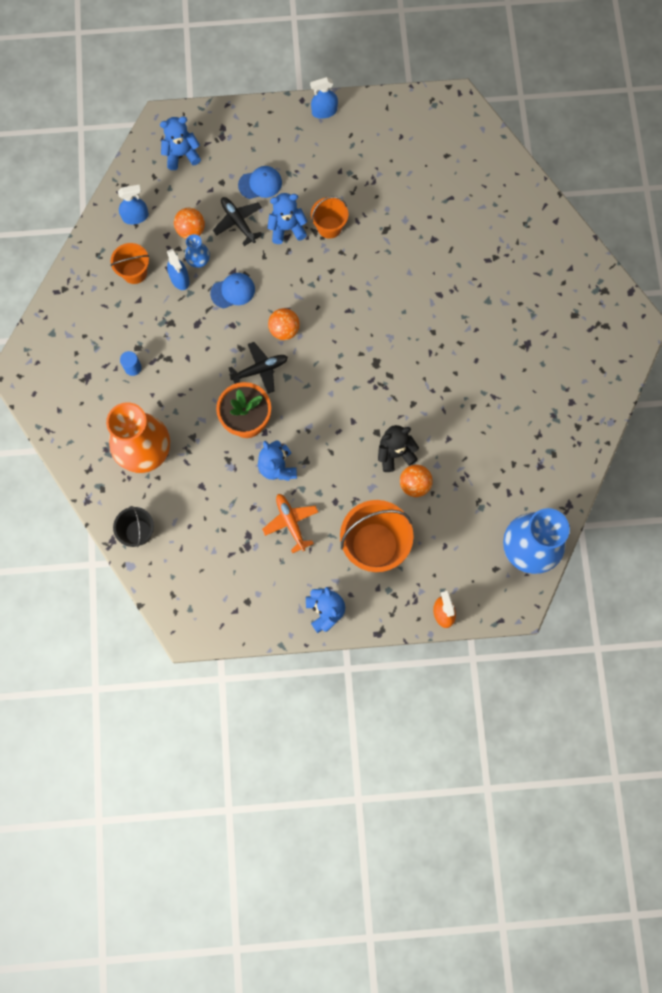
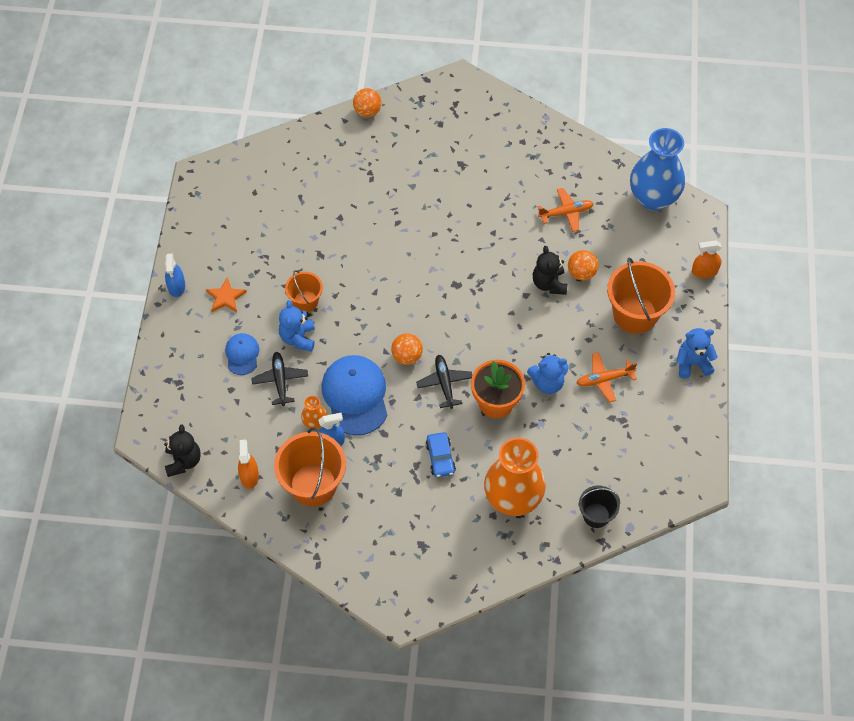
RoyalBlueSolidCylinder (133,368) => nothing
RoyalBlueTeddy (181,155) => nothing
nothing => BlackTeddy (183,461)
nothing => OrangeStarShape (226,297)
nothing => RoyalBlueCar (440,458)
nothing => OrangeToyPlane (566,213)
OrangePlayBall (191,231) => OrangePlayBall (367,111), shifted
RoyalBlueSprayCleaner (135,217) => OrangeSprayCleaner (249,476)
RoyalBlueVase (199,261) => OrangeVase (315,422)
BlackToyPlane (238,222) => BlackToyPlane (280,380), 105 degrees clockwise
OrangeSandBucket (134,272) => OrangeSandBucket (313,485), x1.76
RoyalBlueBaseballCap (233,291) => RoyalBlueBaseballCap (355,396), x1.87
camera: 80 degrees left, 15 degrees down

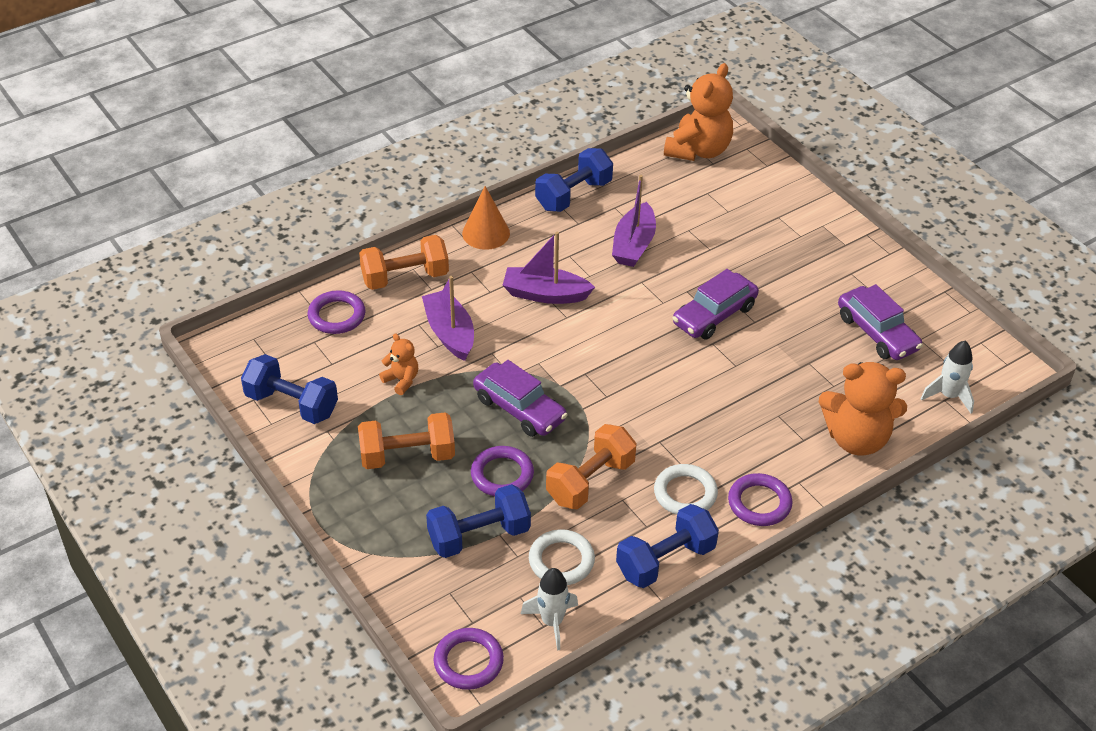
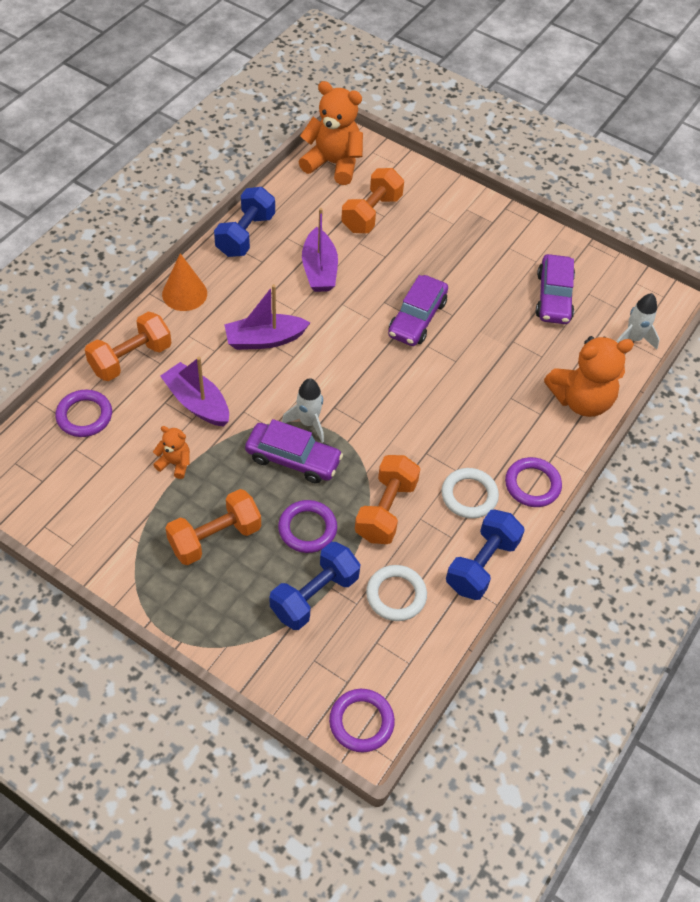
RoyalBlueDumbbell (292,404) => nothing
nothing => OrangeDumbbell (371,214)
WhiteSpaceship (552,622) => WhiteSpaceship (308,423), shifted
OrangeTeddy (698,150) => OrangeTeddy (333,164), 75 degrees counterclockwise
PurpleCar (877,333) => PurpleCar (553,297), 60 degrees clockwise
camera: 25 degrees left, 10 degrees up

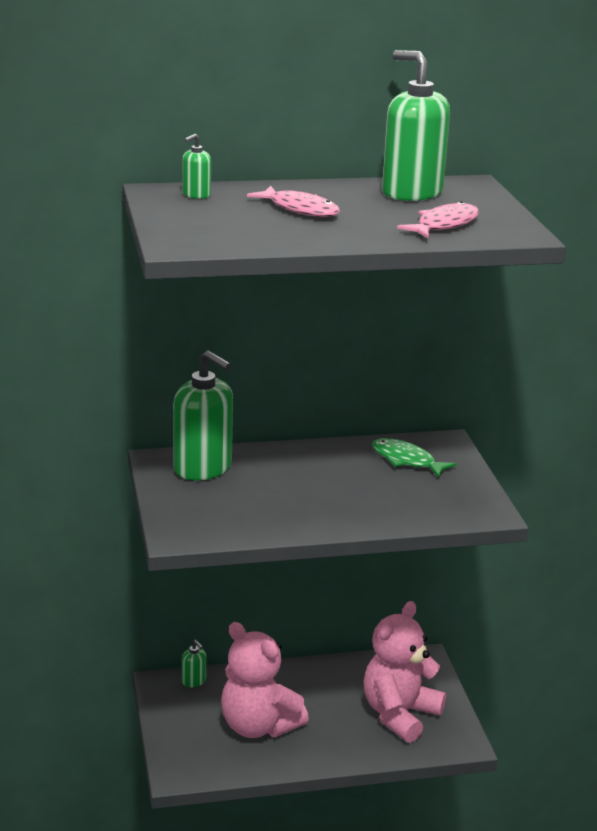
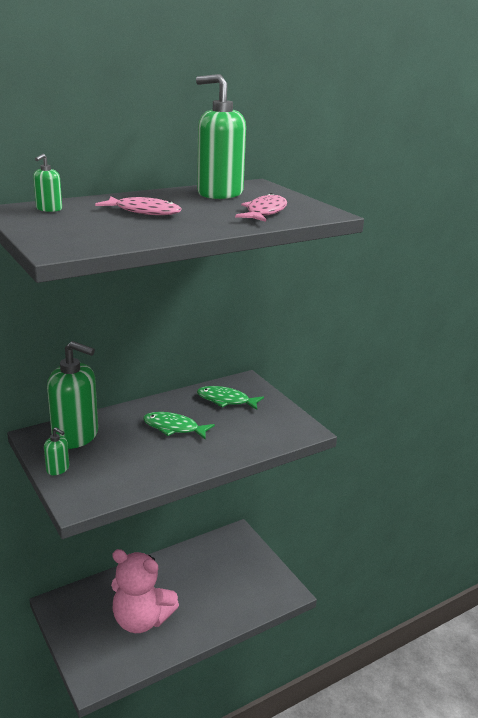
PinkTeddy (399,714) => nothing
nothing => GreenFishFigure (174,428)
GreenSoapPump (194,681) => GreenSoapPump (58,469), shifted
camera: 20 degrees left, 0 degrees up

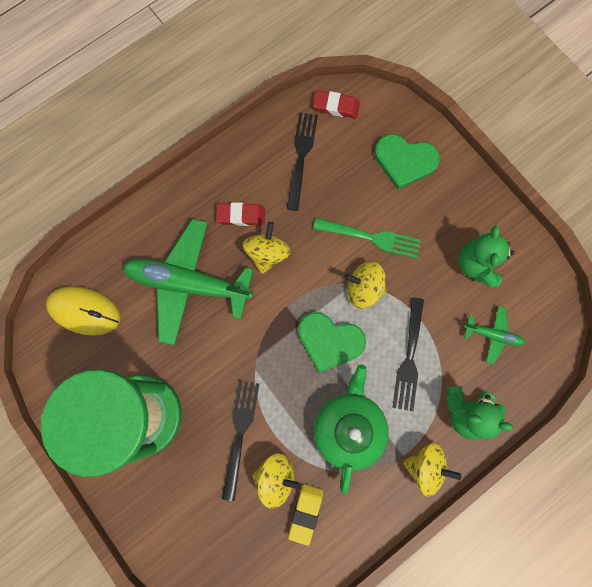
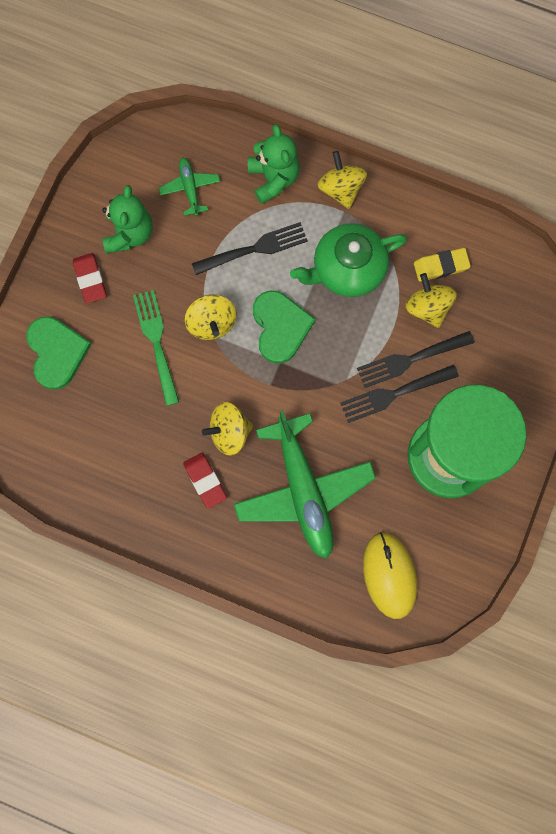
BlackDinnerFork (301,157) => BlackDinnerFork (395,393), shifted
RedGumEraser (336,106) => RedGumEraser (90,279), shifted
GreenTeddy (476,265) => GreenTeddy (129,233), 60 degrees counterclockwise
camera: 120 degrees left, 0 degrees up

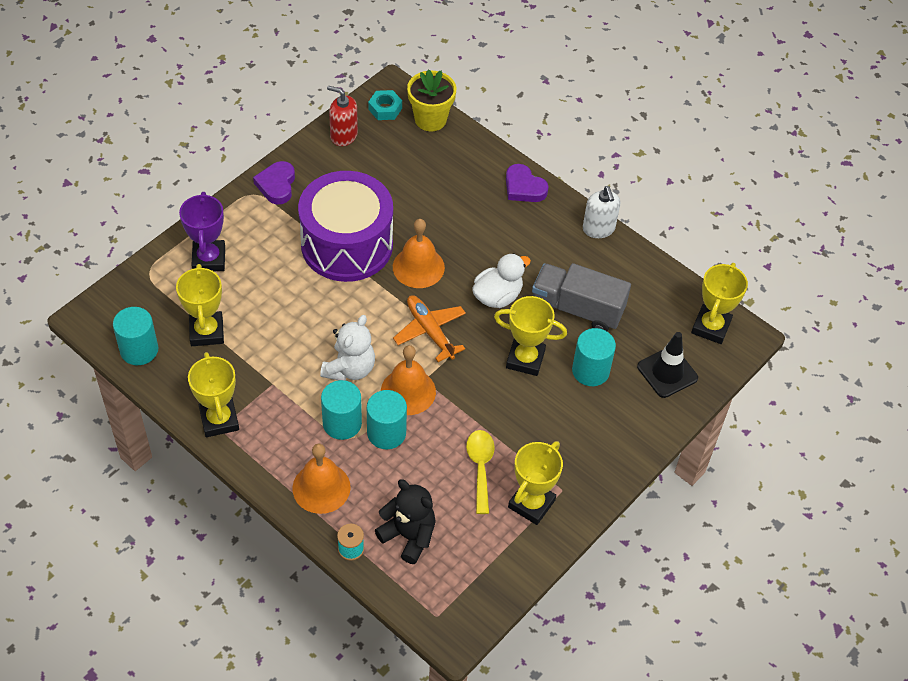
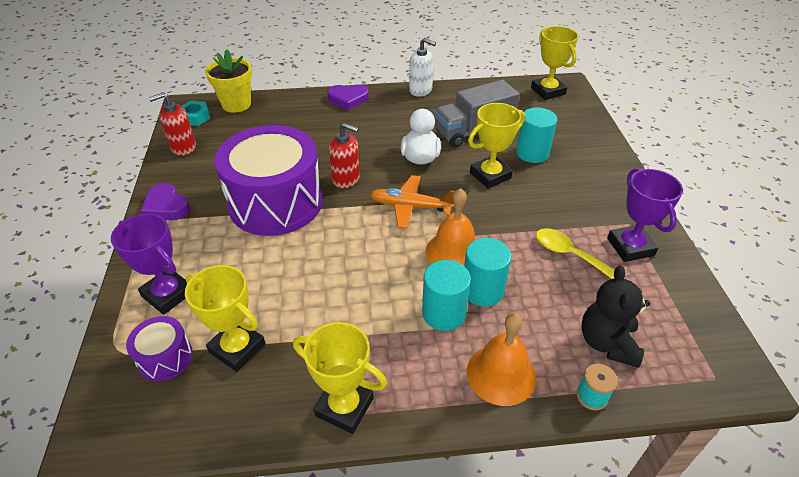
TealSolidCylinder (139,350) => nothing
WhiteTeddy (350,368) => nothing
BlackSafetyCone (667,372) => nothing
nothing => PurpleSnareDrum (165,358)
OrangeHandBell (418,267) => RedSoapPump (346,179)
GoldenAwardCup (531,503) => PurpleAwardCup (630,247)
BlackTeddy (408,536) => BlackTeddy (607,343), 75 degrees counterclockwise
camera: 45 degrees left, 10 degrees down

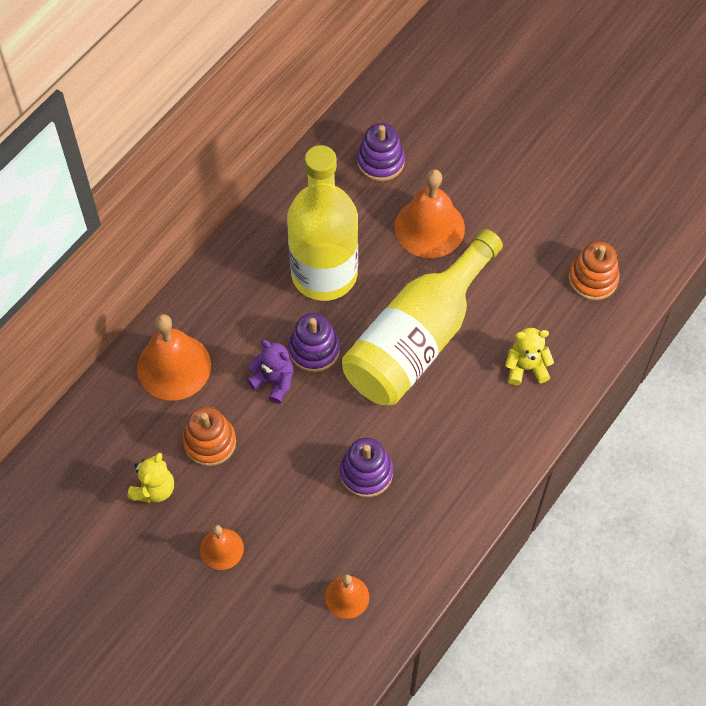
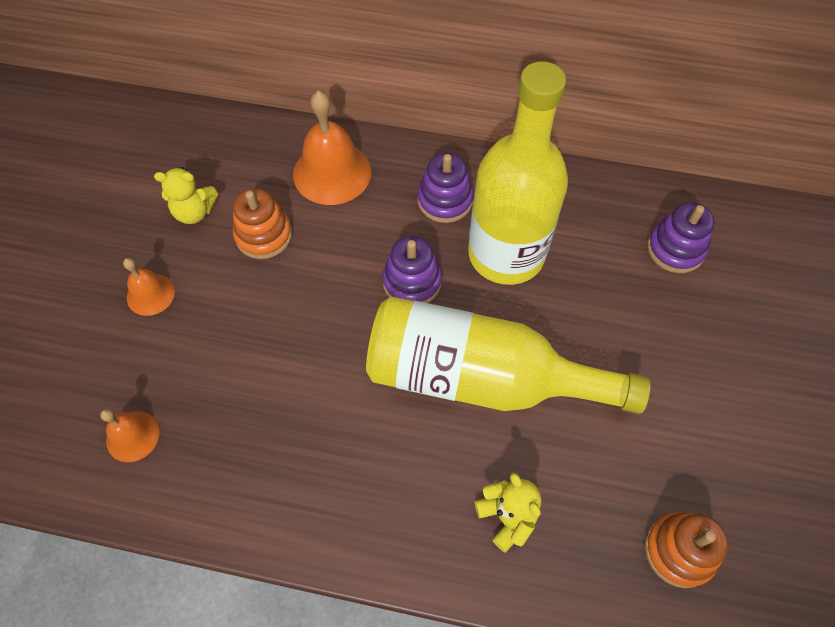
PurpleTeddy (274,382) => nothing
OrangeHandBell (429,227) => nothing
PurpleStackingToy (366,473) => PurpleStackingToy (445,200), shifted
camera: 65 degrees right, 0 degrees up

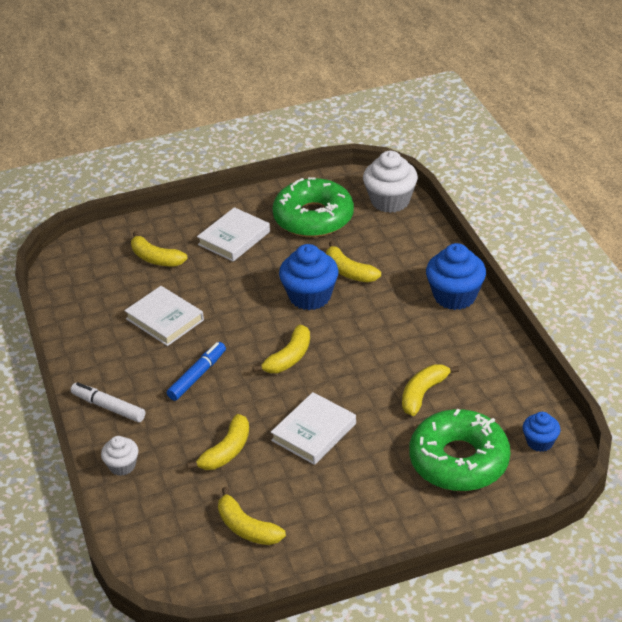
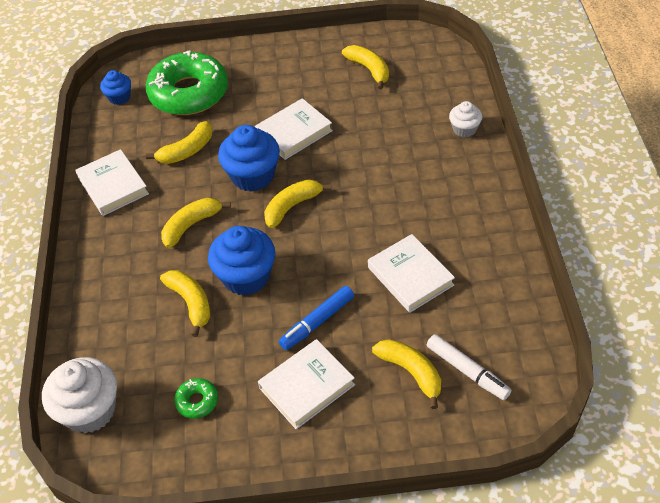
nothing => WhiteHardback (113,186)
WhiteMarker (108,407) => WhiteMarker (467,371), shifted
RoyalBlueMarker (197,376) => RoyalBlueMarker (317,322), shifted
GoldenToyBanana (226,451) => GoldenToyBanana (191,225), shifted
RoyalBlueFairyCake (454,296) => RoyalBlueFairyCake (253,176), shifted
GreenGlazedDonut (313,218) => GreenGlazedDonut (197,401), x0.40
camera: 165 degrees left, 10 degrees up

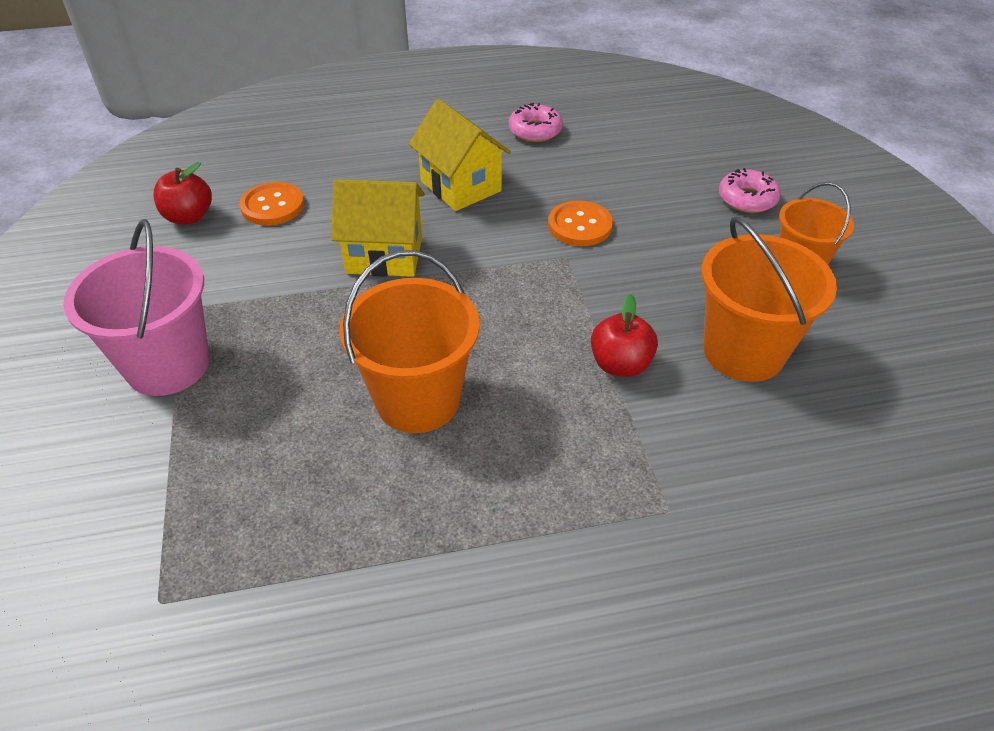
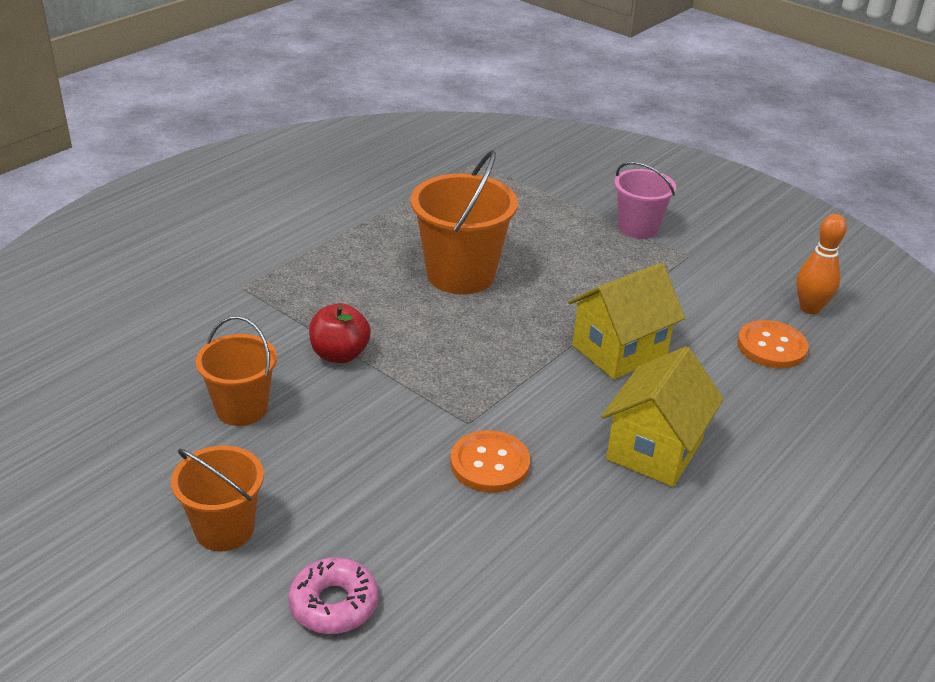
PinkGlazedDonut (535,130) => nothing
RedApple (189,217) => OrangeBowlingPin (810,308)
GoldenToyHouse (460,186) => GoldenToyHouse (654,450), 75 degrees counterclockwise
PinkSandBucket (168,365) => PinkSandBucket (638,228), x0.63
OrangeSandBucket (743,352) => OrangeSandBucket (242,408), x0.63
camera: 140 degrees right, 10 degrees down

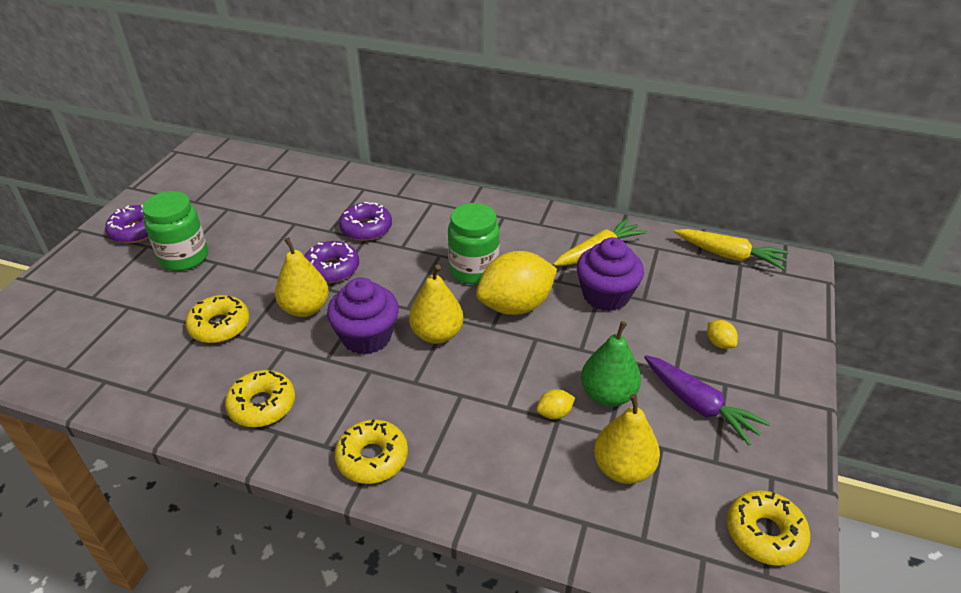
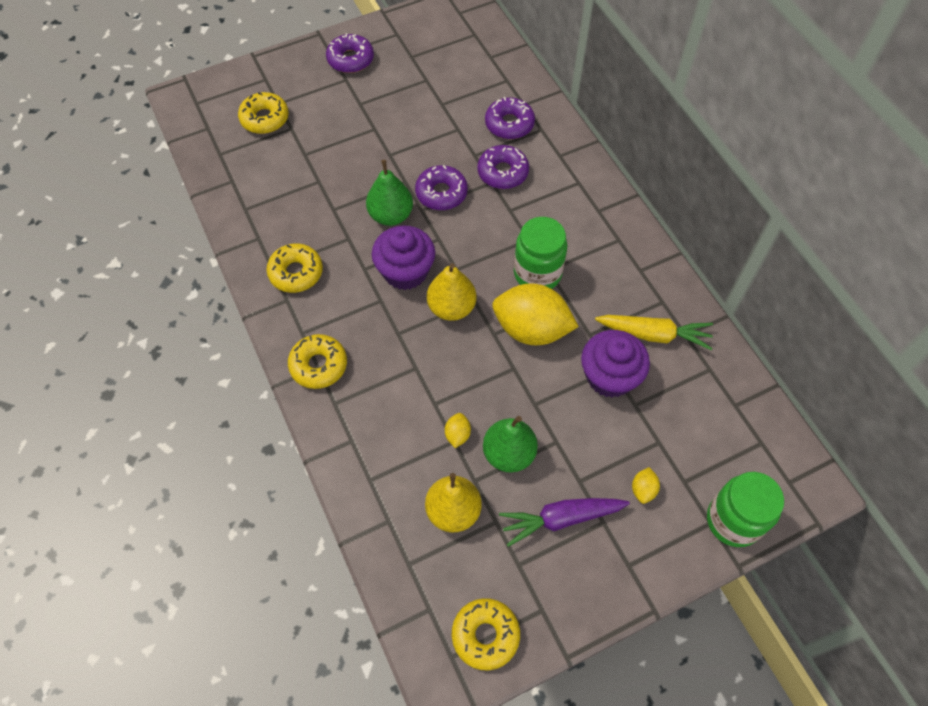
GoldenCarrot (729,256) => nothing
nothing => PurpleGlazedDonut (509,124)
GreenJamJar (184,257) => GreenJamJar (733,520), shifted
GoldenGlazedDonut (220,326) => GoldenGlazedDonut (265,119), shifted
GoldenPear (305,308) => GreenPear (391,215)
GoldenLemon (554,413) => GoldenLemon (457,435), 75 degrees clockwise
PurpleCarrot (698,405) => PurpleCarrot (561,519), 75 degrees clockwise
camera: 45 degrees right, 20 degrees up

